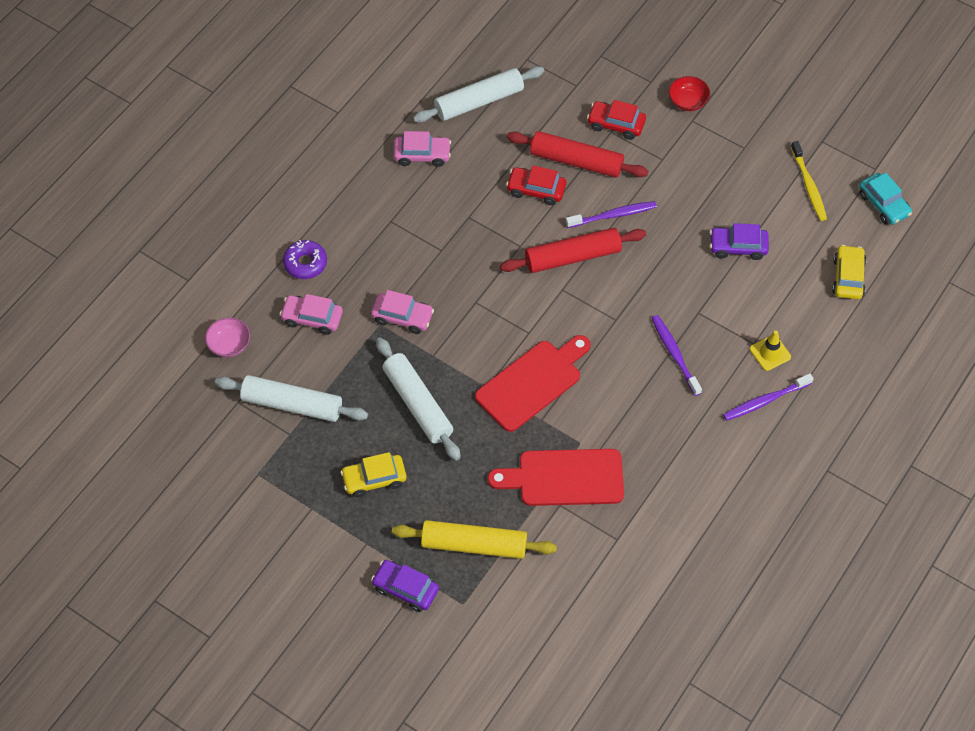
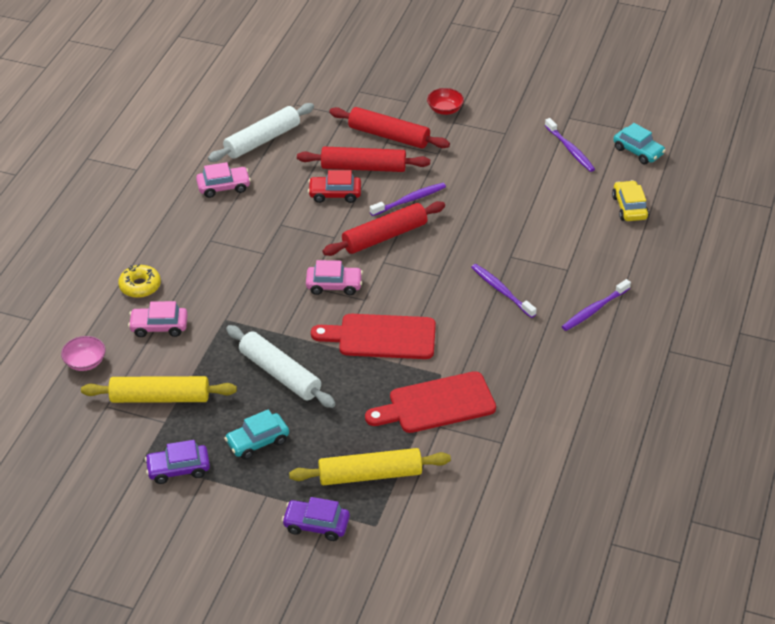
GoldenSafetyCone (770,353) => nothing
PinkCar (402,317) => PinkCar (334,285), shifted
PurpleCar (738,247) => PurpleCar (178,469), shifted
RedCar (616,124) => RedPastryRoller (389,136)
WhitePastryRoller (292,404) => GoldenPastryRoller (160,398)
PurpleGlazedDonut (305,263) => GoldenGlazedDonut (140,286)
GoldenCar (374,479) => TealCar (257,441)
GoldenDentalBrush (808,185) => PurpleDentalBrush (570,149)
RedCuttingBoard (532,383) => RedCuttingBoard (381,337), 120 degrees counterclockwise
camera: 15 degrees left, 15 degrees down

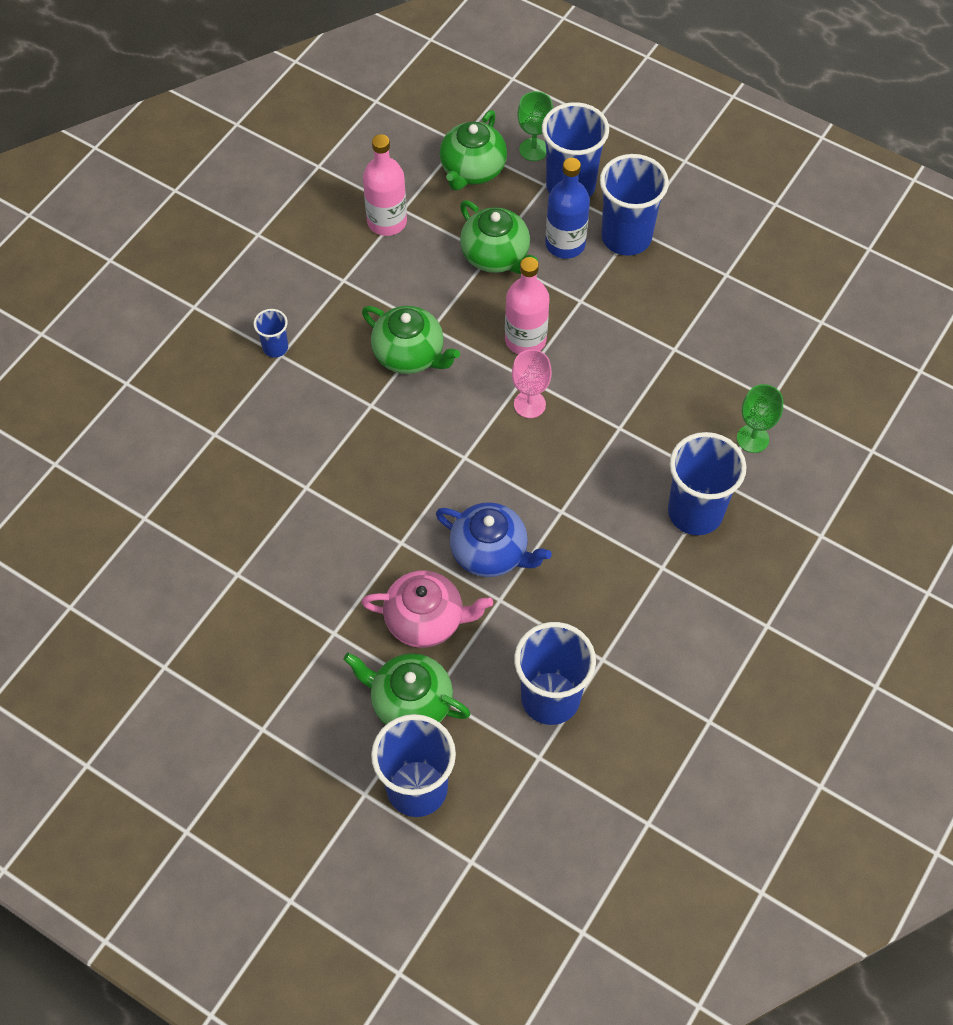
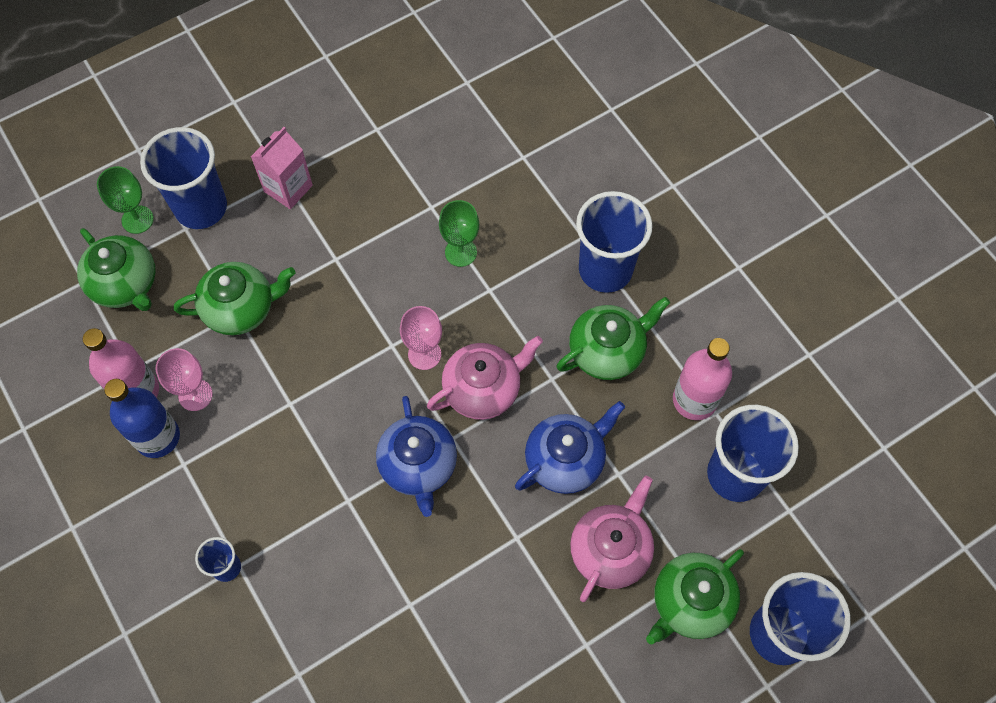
nothing => PinkChalice (195,395)
nothing => RoyalBlueChinaTeapot (418,466)
nothing => PinkChinaTeapot (483,389)
GreenChinaTeapot (410,354) => GreenChinaTeapot (607,351), shifted
PinkBottle (525,340) => PinkBottle (694,400), shifted
RoyalBlueBottle (565,244) => RoyalBlueBottle (157,437), shifted
GreenChalice (752,438) => GreenChalice (460,252), shifted
RoyalBlueCup (626,237) => PinkJuiceCarton (288,188)
camera: 65 degrees left, 5 degrees up

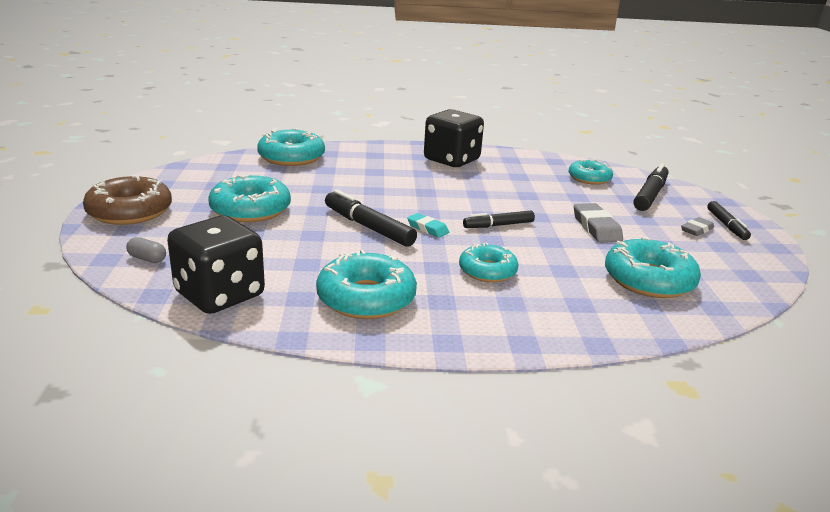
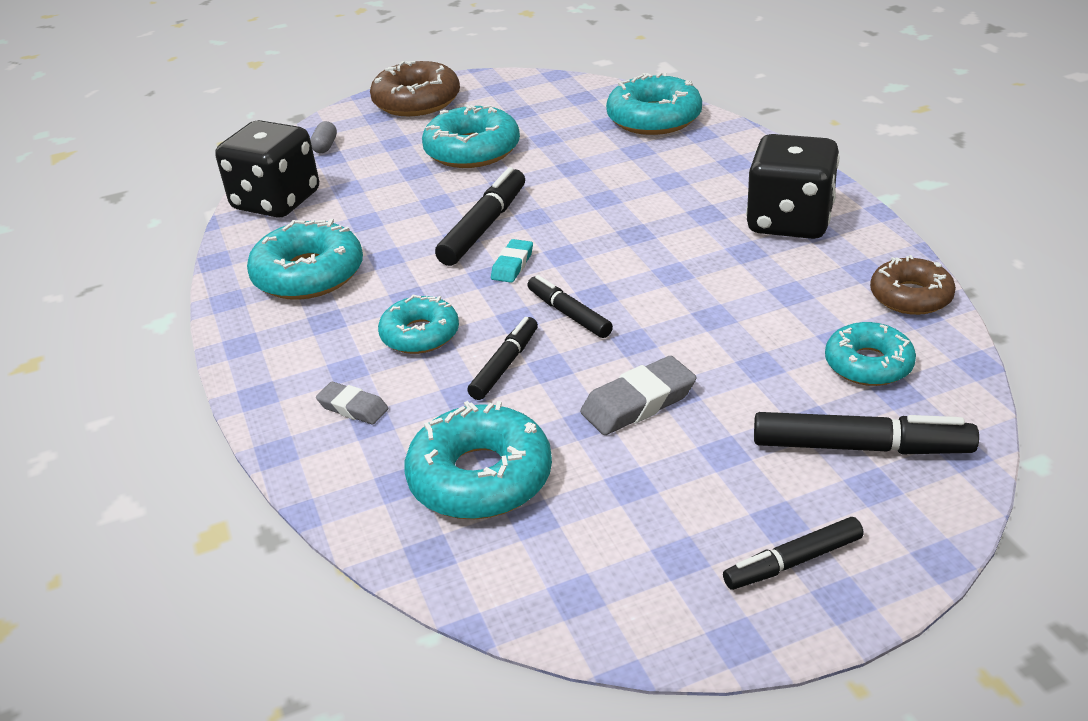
nothing => BlackMarker (505,365)
nothing => RussetGlazedDonut (910,296)
GreyGumEraser (696,230) => GreyGumEraser (353,407), shifted
camera: 75 degrees right, 10 degrees up

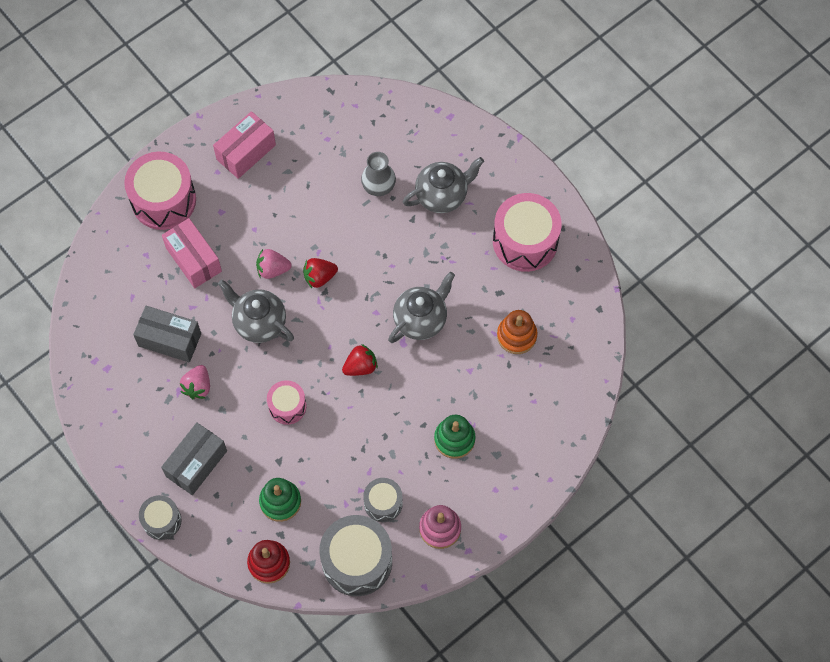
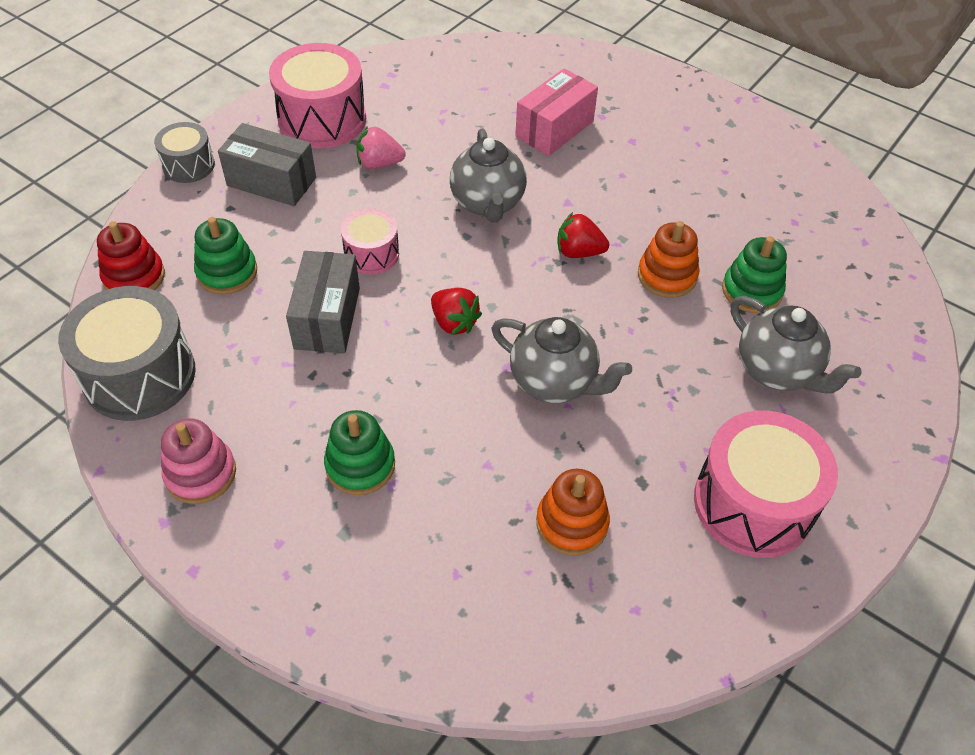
PinkPackage (246,152) => nothing
PinkToyStrawberry (272,269) => nothing
GreySnareDrum (383,503) => nothing
nothing => OrangeStackingToy (667,276)
PinkSnareDrum (163,200) => PinkSnareDrum (322,119), shifted
GreyPackage (170,339) => GreyPackage (327,318), shifted
GreyVase (378,186) => GreenStackingToy (751,291)
GreyChinaTeapot (259,323) => GreyChinaTeapot (487,204), 150 degrees clockwise
RedToyStrawberry (319,277) => RedToyStrawberry (578,252), 45 degrees counterclockwise
camera: 75 degrees right, 15 degrees down

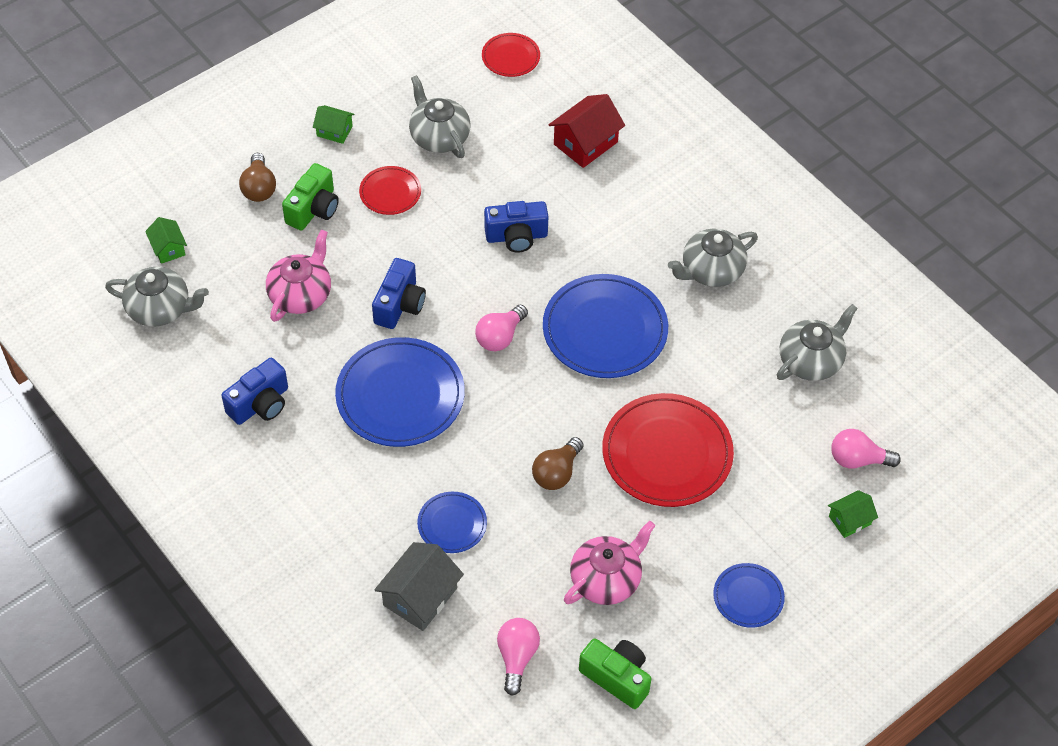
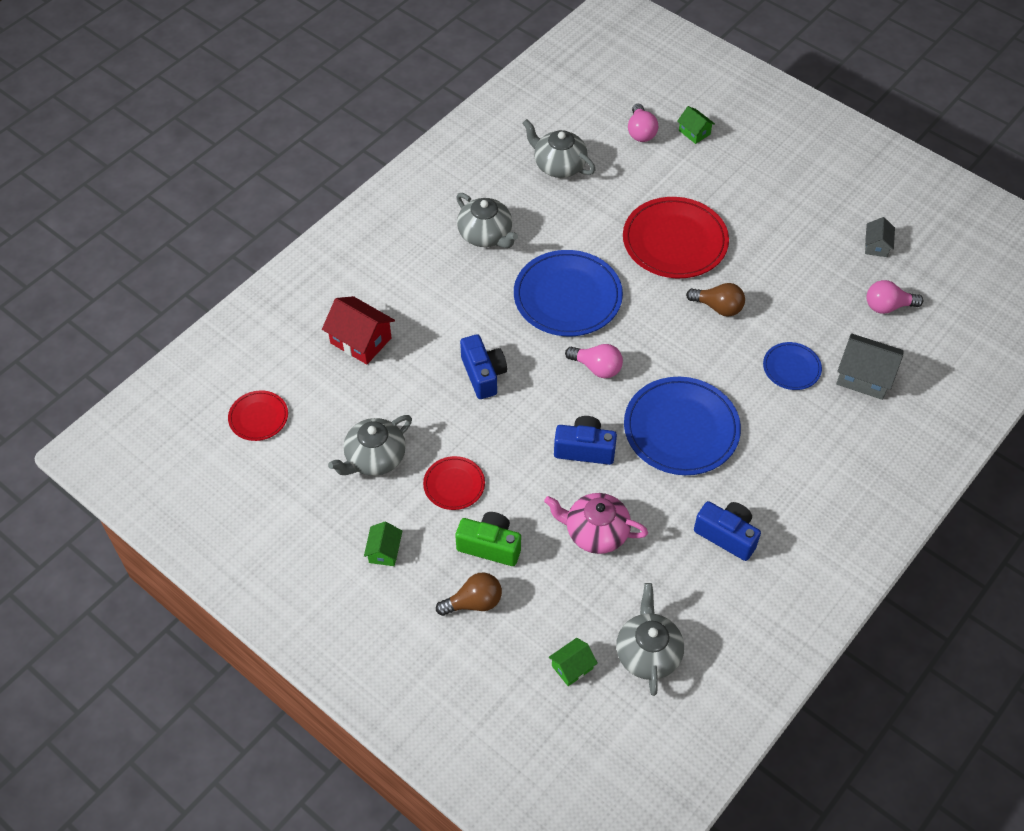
PinkChinaTeapot (606,579) => nothing
RoyalBlueFlatDish (748,597) => nothing
GreenCompactCamera (616,677) => GreyToyHouse (876,246)
camera: 100 degrees left, 0 degrees up

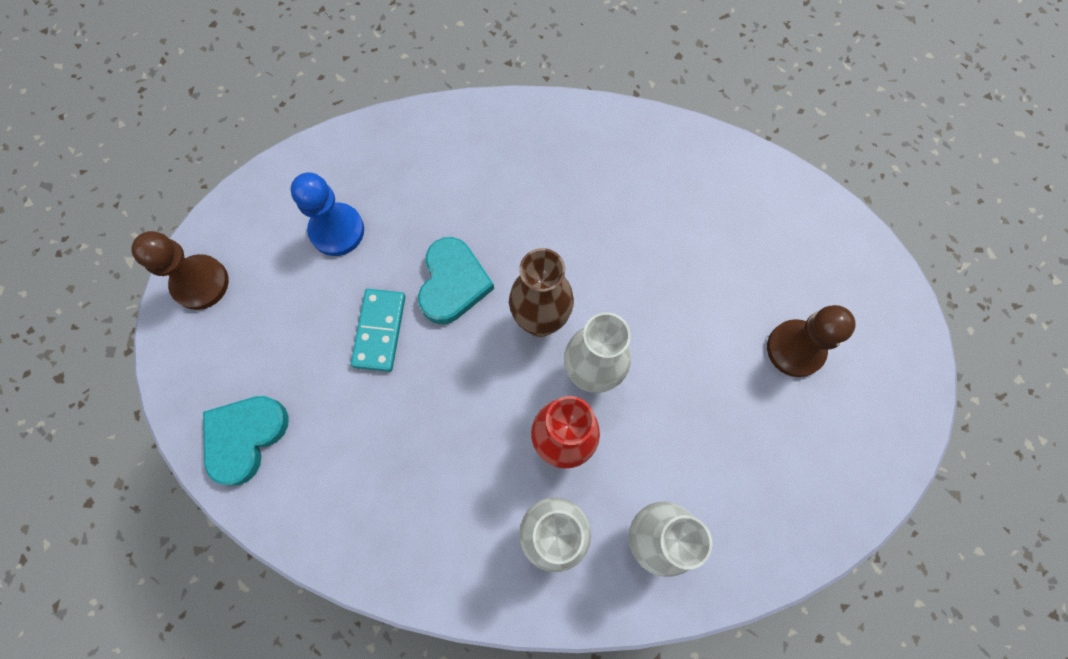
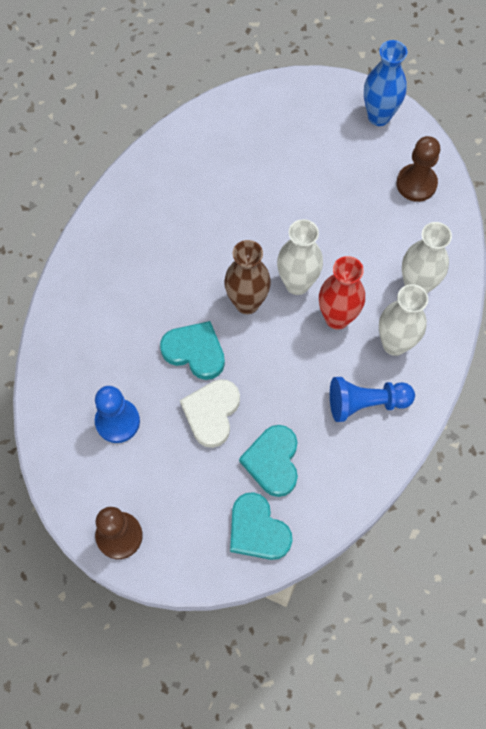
nothing => TealHeart (273,462)
nothing => RoyalBlueGamePawn (366,403)
nothing => RoyalBlueVase (379,116)
RussetGamePawn (795,349) => RussetGamePawn (416,184), shifted
TealDominoTile (379,331) => WhiteHeart (211,413)
camera: 70 degrees left, 5 degrees down

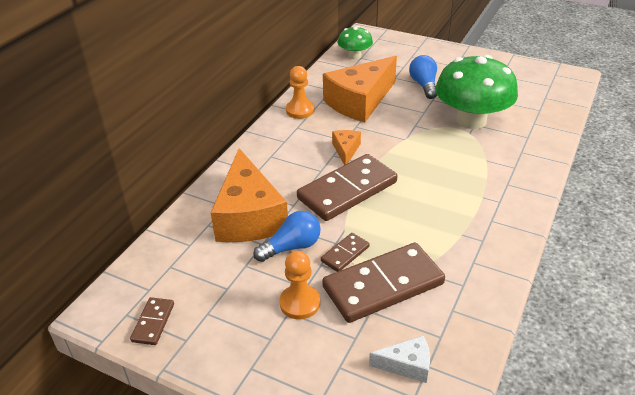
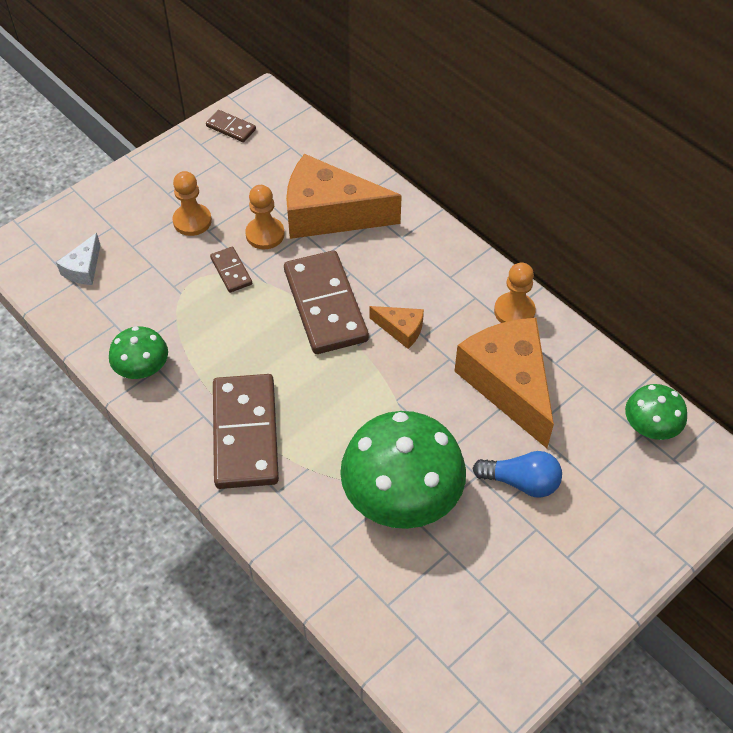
nothing => GreenToadstool (142,369)
RussetDominoTile (383,285) => RussetDominoTile (245,434), shifted
RoyalBlueLightbulb (291,247) => OrangeGamePawn (265,234)
camera: 110 degrees right, 15 degrees up

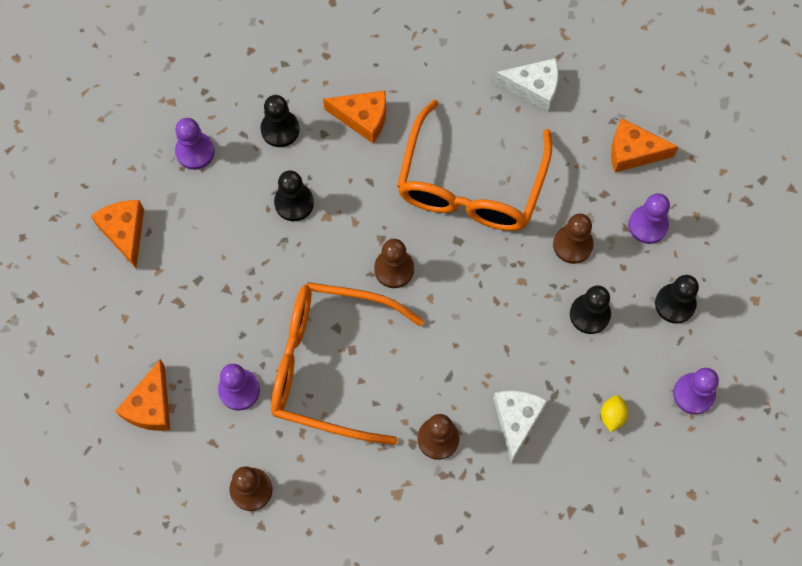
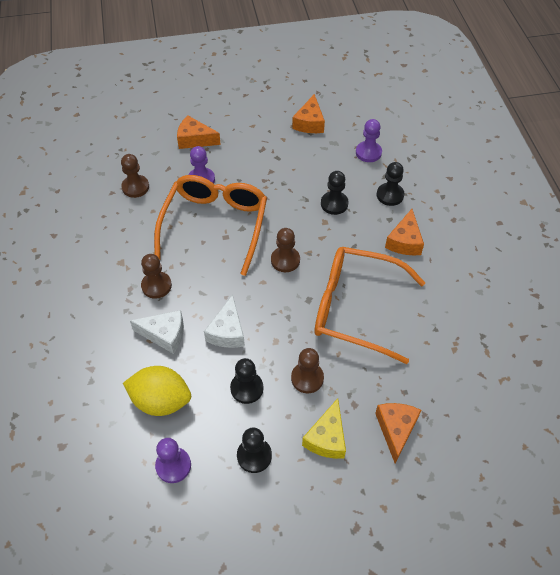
WhitePieceOfCheese (534,88) => WhitePieceOfCheese (227,331), shifted
PurpleGamePawn (648,225) => GoldenPieceOfCheese (327,438)
OrangePieceOfCheese (125,232) => OrangePieceOfCheese (309,123), 120 degrees clockwise
GoldenLemon (612,416) => GoldenLemon (161,401), x2.25
camera: 90 degrees right, 15 degrees down

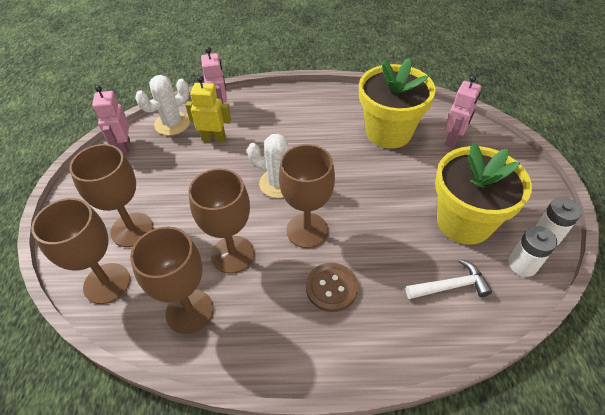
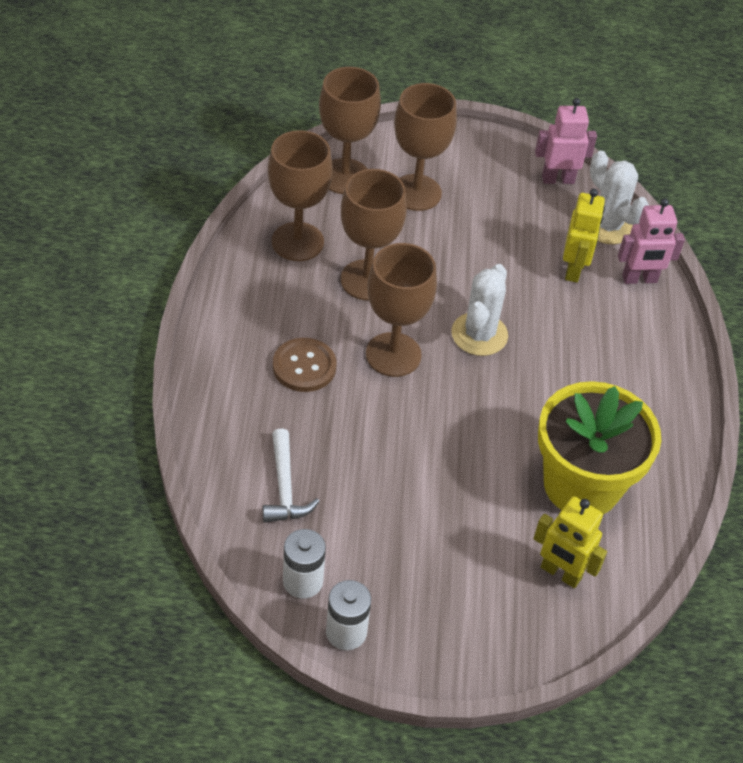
GoldenPottedPlant (464,222) => nothing
PinkToyRobot (453,140) => GoldenToyRobot (560,573)
camera: 90 degrees right, 0 degrees up

